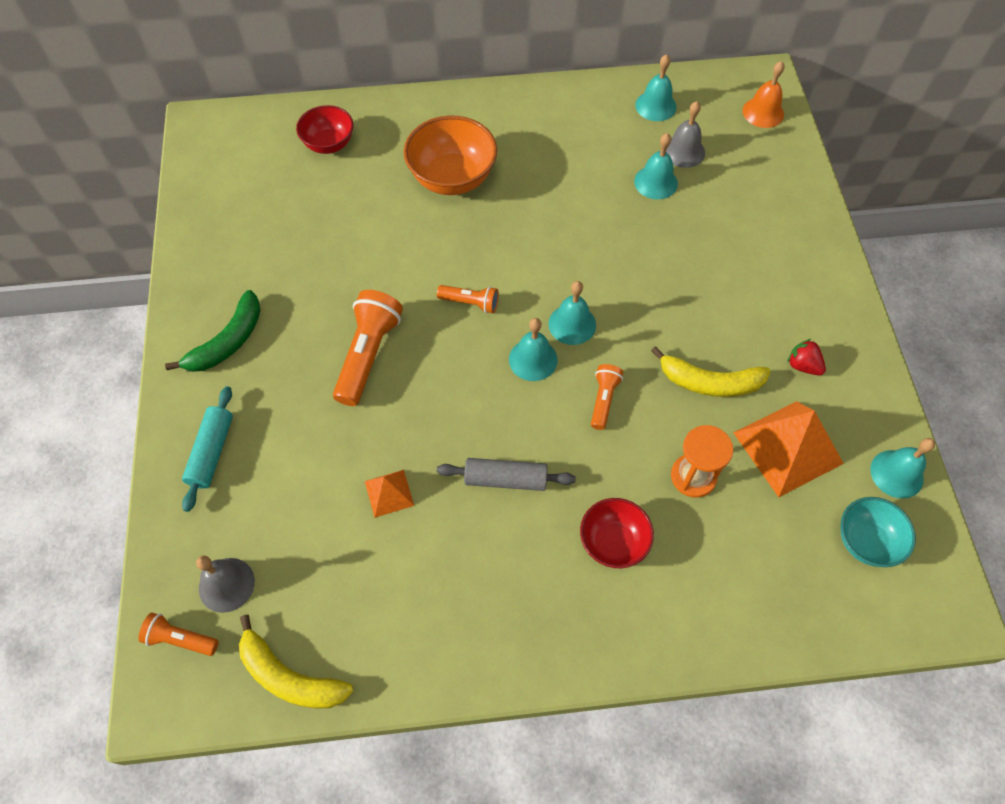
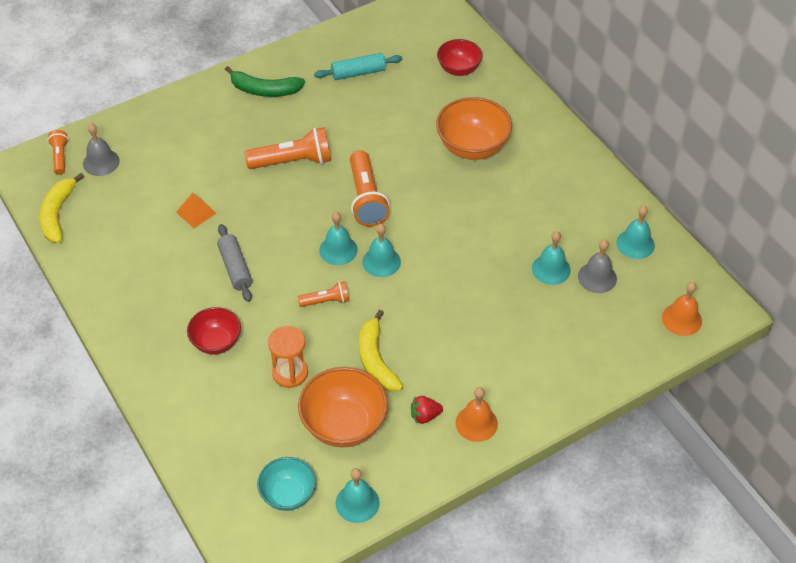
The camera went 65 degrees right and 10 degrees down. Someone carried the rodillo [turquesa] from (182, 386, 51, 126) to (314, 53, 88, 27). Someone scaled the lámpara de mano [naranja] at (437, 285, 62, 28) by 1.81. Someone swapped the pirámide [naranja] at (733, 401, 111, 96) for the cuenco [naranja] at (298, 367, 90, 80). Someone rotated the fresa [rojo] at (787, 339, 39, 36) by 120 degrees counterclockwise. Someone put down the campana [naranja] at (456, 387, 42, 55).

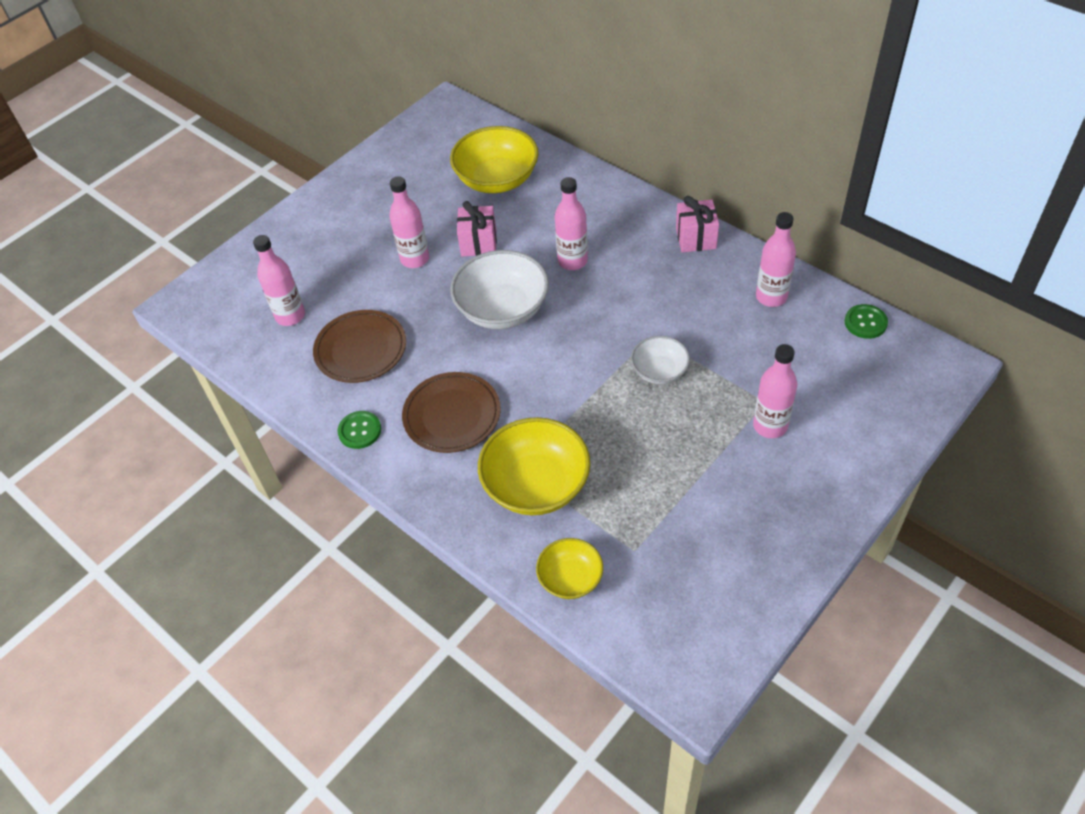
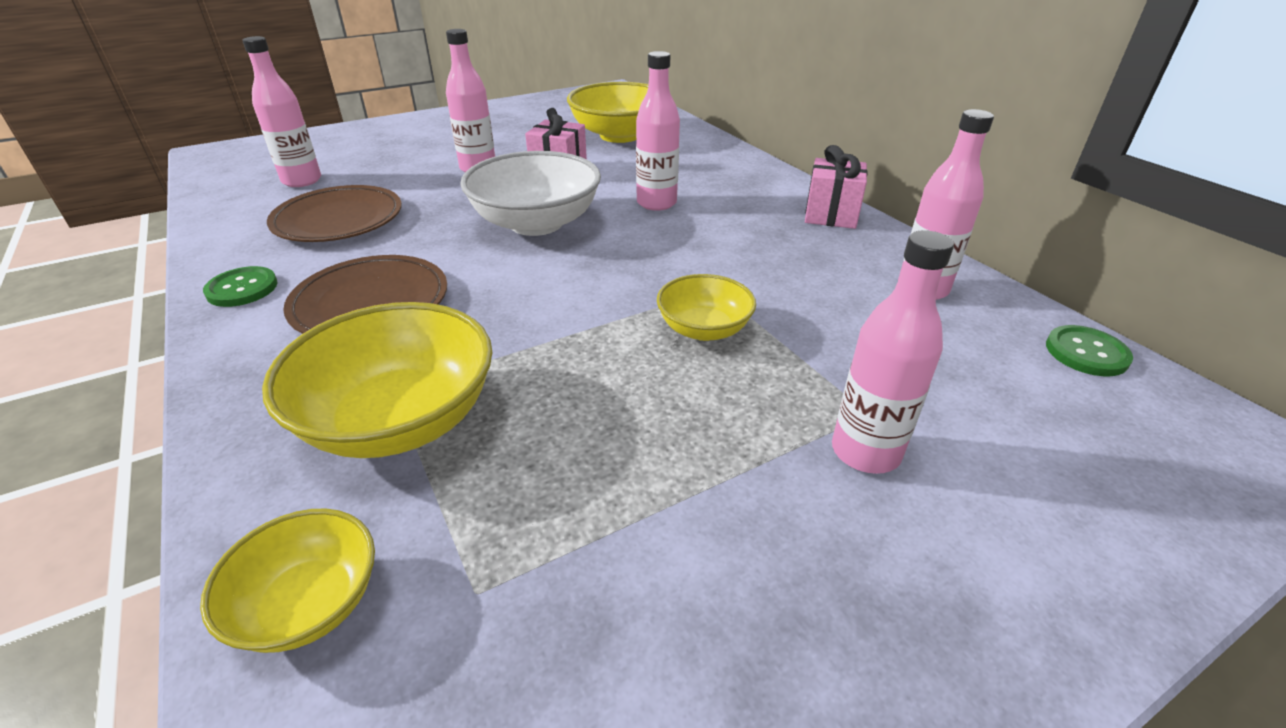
The camera went 15 degrees right and 15 degrees down. Someone repainted the cuenco [blanco] at (631, 336, 59, 48), which became the cuenco [amarillo] at (657, 274, 99, 67).

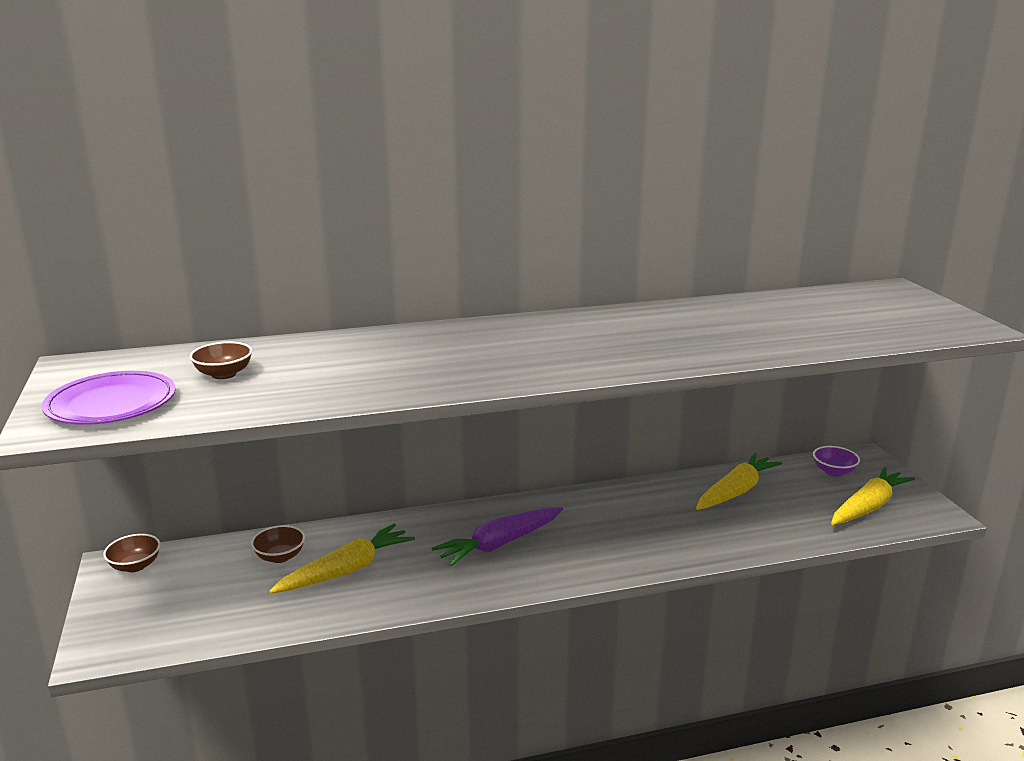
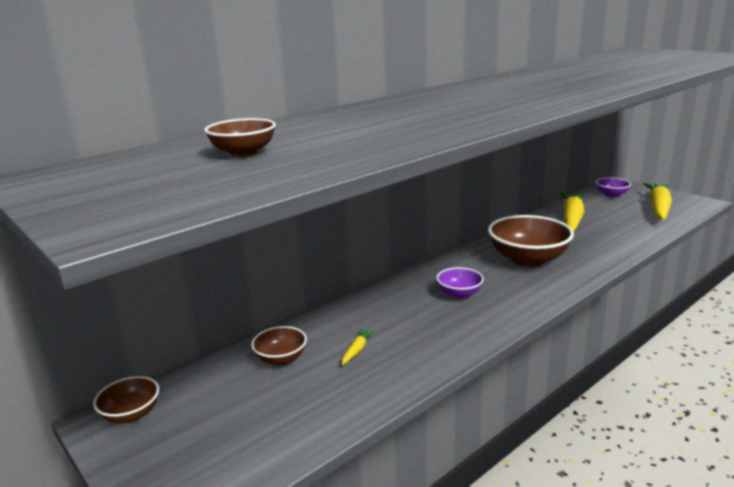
The camera went 25 degrees left and 0 degrees up. Someone took away the plato [morado] at (42, 371, 134, 54). Someone scaled the zanahoria [amarillo] at (269, 523, 146, 71) by 0.42. Someone swapped the zanahoria [morado] at (431, 507, 132, 59) for the cuenco [morado] at (436, 267, 48, 31). Someone put down the cuenco [marrón] at (488, 215, 86, 52).

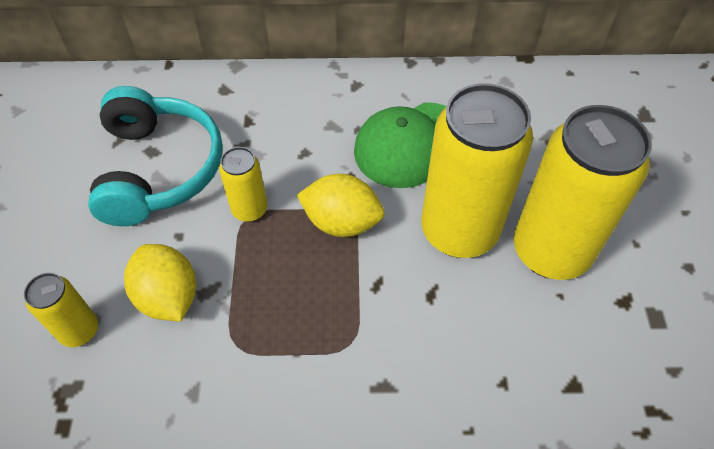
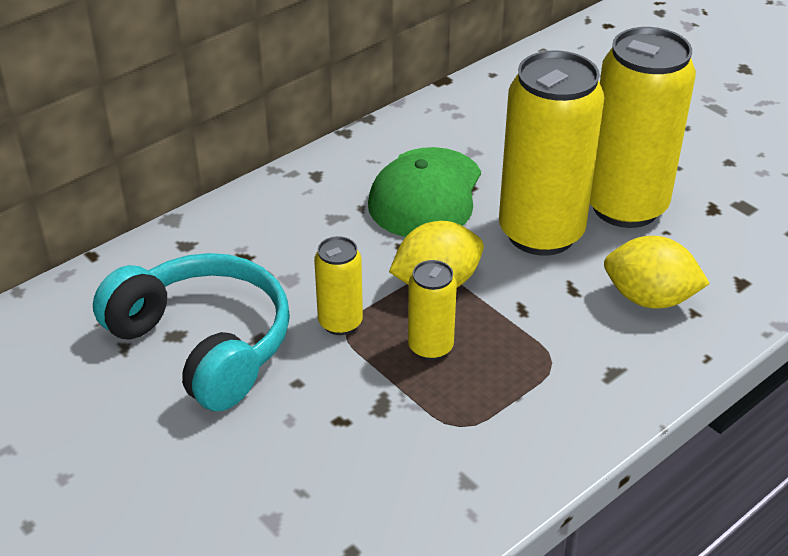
The camera went 40 degrees left and 15 degrees down. Someone carried the lata [amarillo] from (24, 273, 74, 74) to (408, 260, 49, 100). Someone carried the limón [amarillo] from (124, 244, 72, 78) to (604, 236, 106, 72).

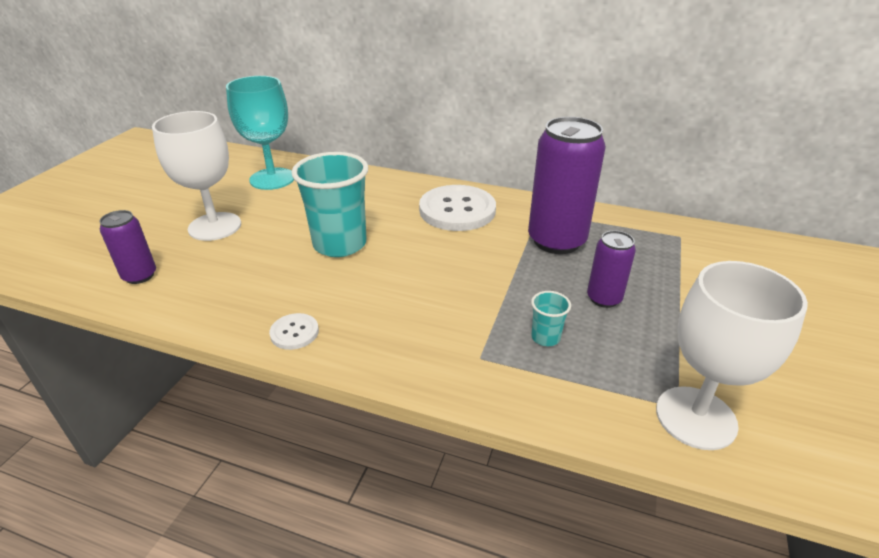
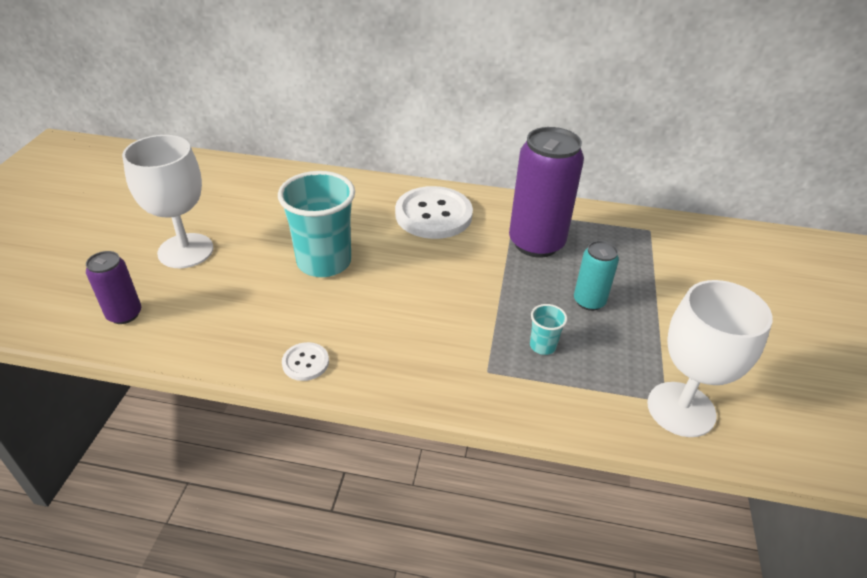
The camera went 10 degrees left and 5 degrees up. Someone took away the copa [turquesa] at (226, 76, 68, 114). Someone repainted the lata [morado] at (587, 231, 49, 77), which became the lata [turquesa] at (574, 241, 45, 70).

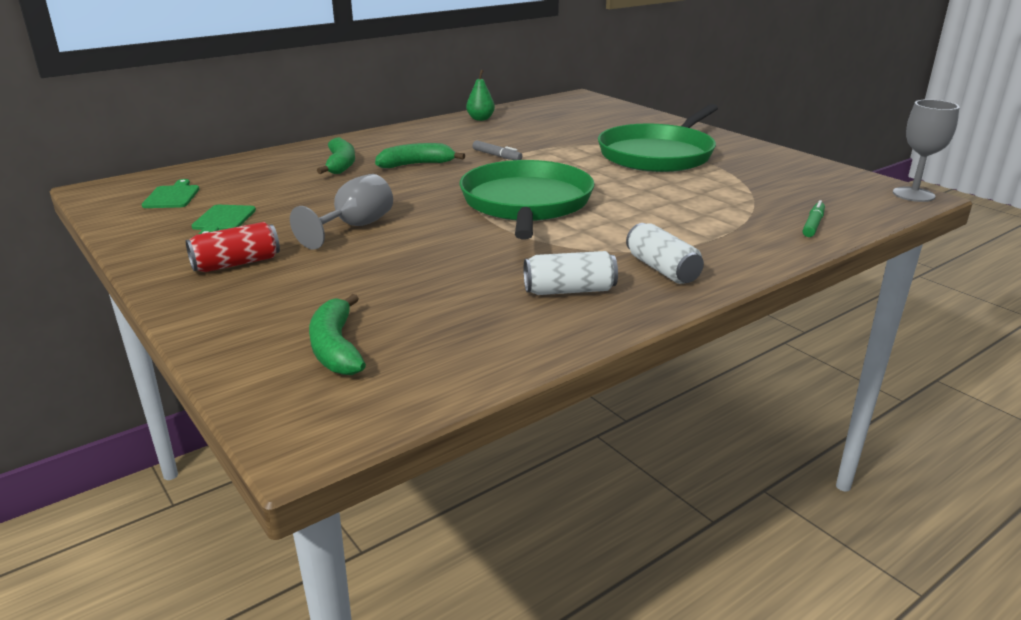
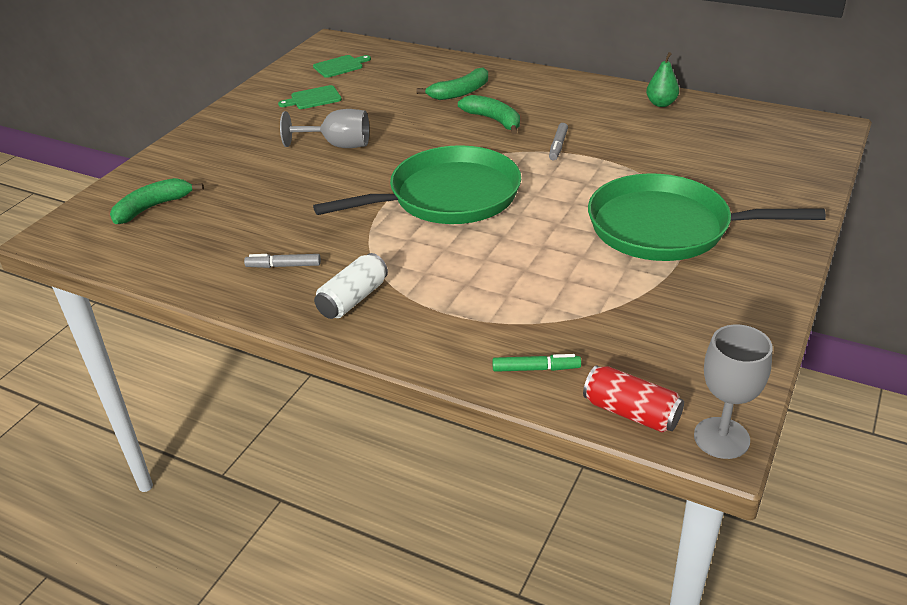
The camera went 65 degrees right and 10 degrees up. Someone carried the lata [rojo] from (186, 222, 94, 50) to (583, 366, 101, 67). Someone swapped the lata [blanco] at (524, 251, 94, 44) for the rotulador [gris] at (244, 254, 77, 14).

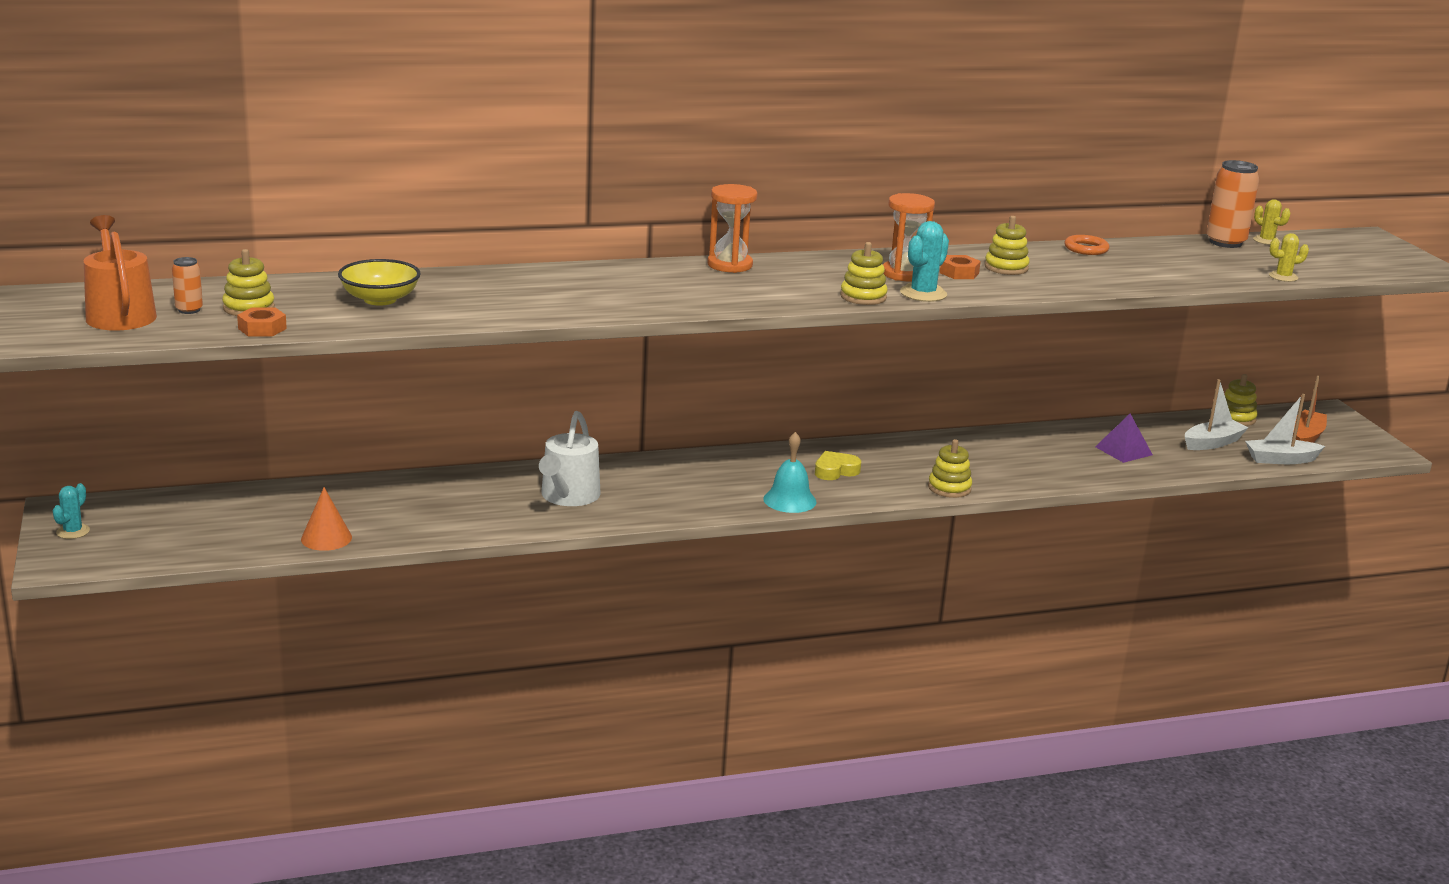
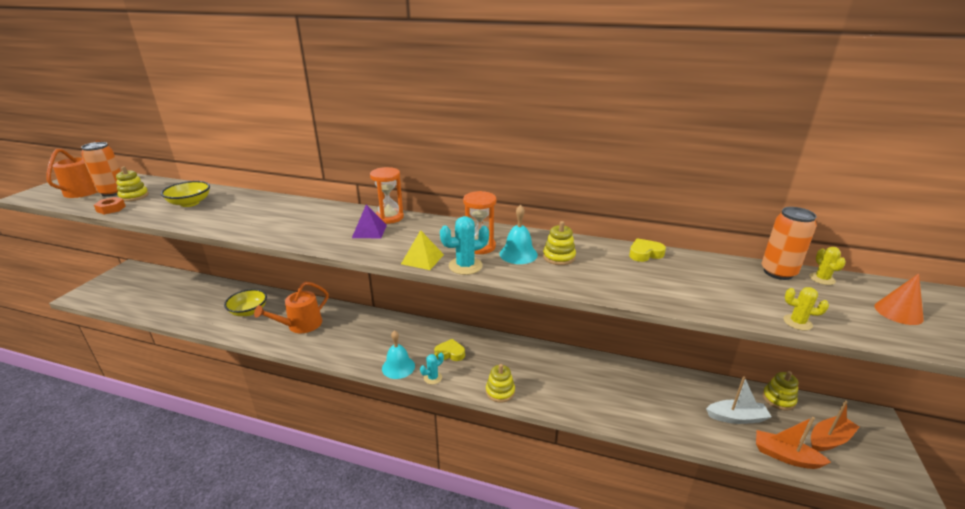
The camera went 35 degrees right and 5 degrees up. Someone carried the cactus [turquesa] from (53, 483, 37, 56) to (420, 353, 24, 31). Someone scaled the lata [naranja] at (172, 257, 31, 57) by 1.88. Someone carried the cono [naranja] from (301, 487, 51, 64) to (874, 274, 50, 51). Someone repainted the regadera [blanco] at (539, 411, 62, 95), which became the regadera [naranja] at (254, 282, 75, 51). Someone swapped the juguete apilable [amarillo] at (840, 242, 48, 63) for the pirámide [amarillo] at (401, 230, 43, 40). Someone swapped the tuerca [naranja] at (940, 255, 41, 24) for the campana [turquesa] at (499, 205, 39, 59). Someone swapped the anillo [naranja] at (1064, 235, 45, 20) for the corazón [amarillo] at (629, 238, 37, 24). Someone carried the pirámide [morado] from (1095, 414, 58, 49) to (352, 204, 35, 34). Someone repainted the barco [blanco] at (1245, 394, 80, 70), which became the barco [naranja] at (756, 417, 75, 52). Someone put down the cuenco [amarillo] at (224, 289, 43, 27).

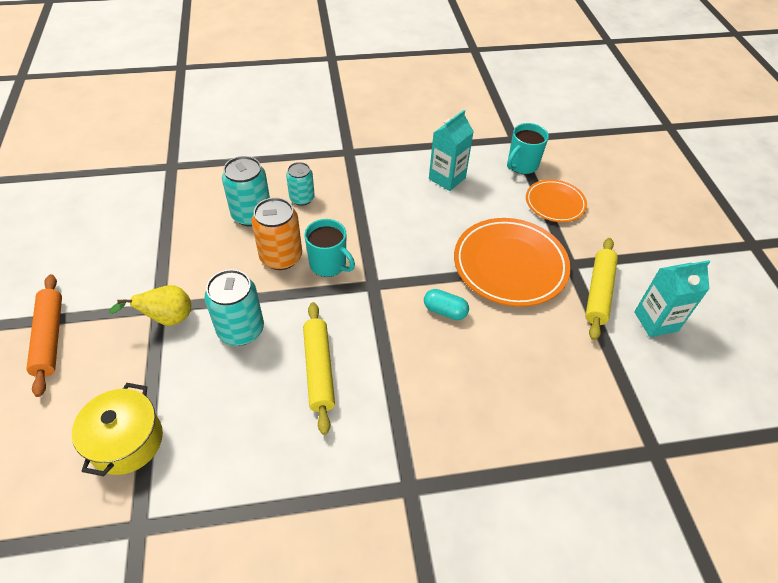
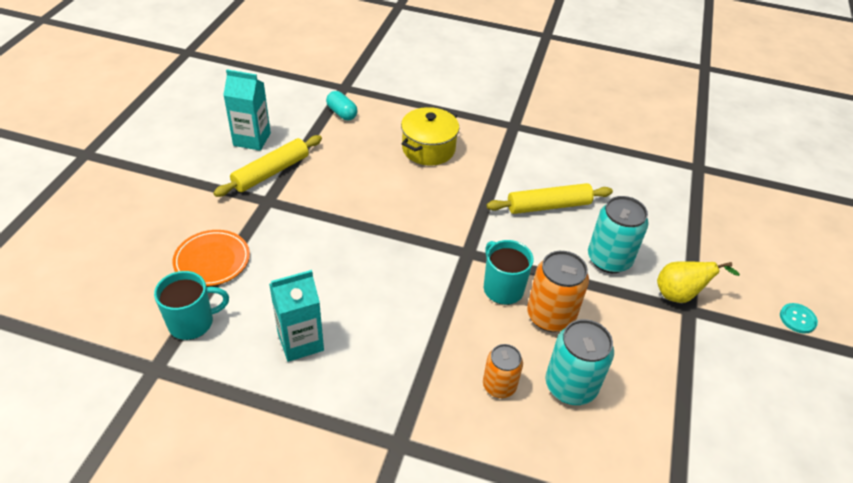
The camera went 155 degrees left and 5 degrees down. Someone swapped the rodillo [naranja] at (27, 274, 35, 123) for the botón [turquesa] at (780, 303, 38, 31). Someone carried the olla [amarillo] from (72, 383, 91, 93) to (401, 107, 58, 58). Someone repainted the lata [turquesa] at (286, 162, 29, 44), which became the lata [naranja] at (483, 344, 40, 54). Someone rotated the rodillo [amarillo] at (303, 302, 32, 133) by 60 degrees clockwise. Someone carried the cápsula [turquesa] from (424, 289, 45, 31) to (326, 91, 32, 29). Someone took away the plato [naranja] at (454, 218, 117, 89).

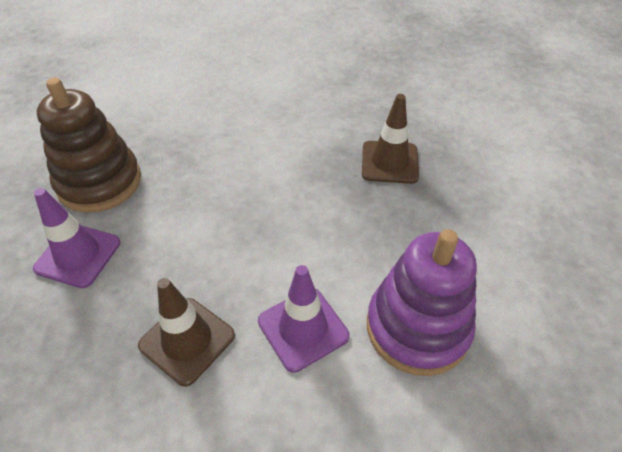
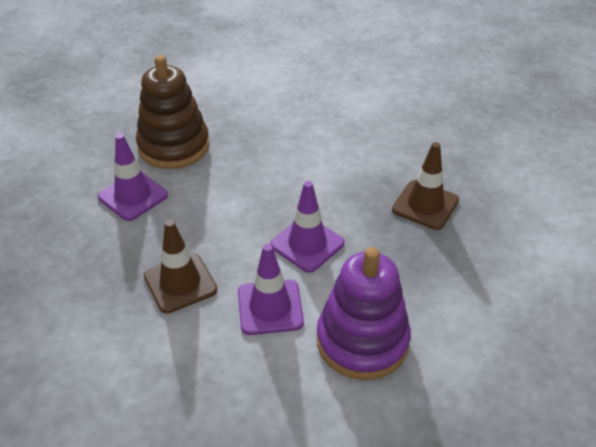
The camera went 25 degrees right and 5 degrees down. Someone put down the cono de tráfico [morado] at (270, 181, 74, 92).

